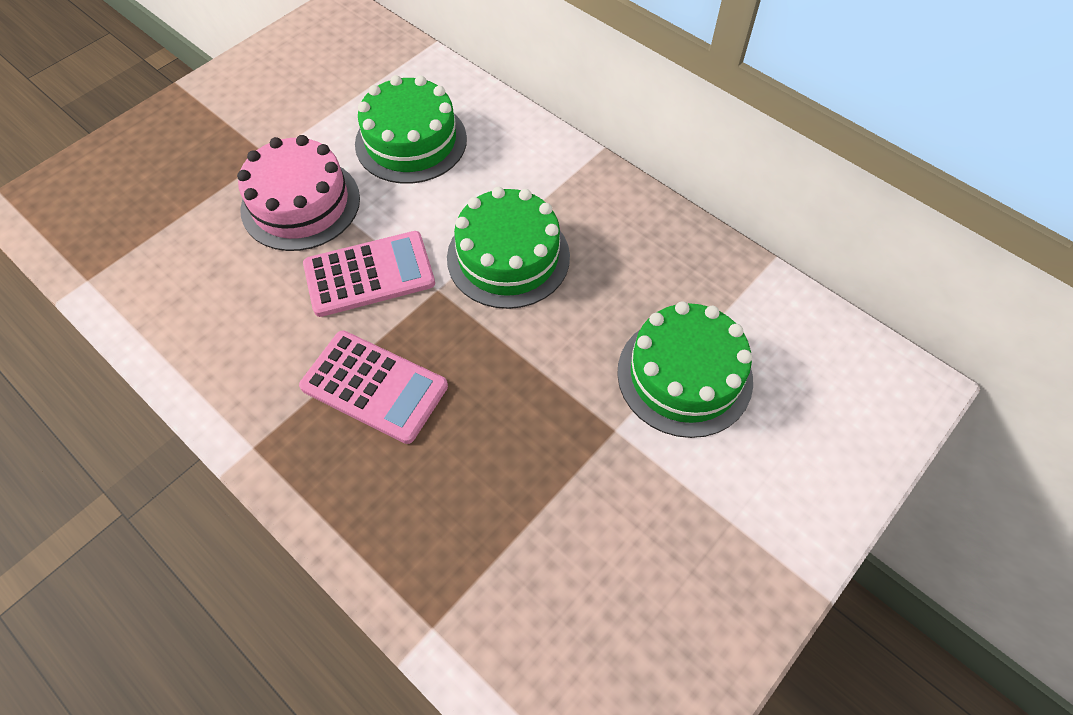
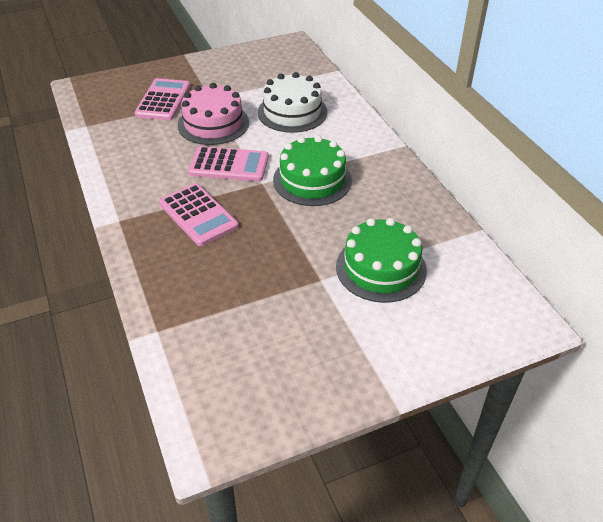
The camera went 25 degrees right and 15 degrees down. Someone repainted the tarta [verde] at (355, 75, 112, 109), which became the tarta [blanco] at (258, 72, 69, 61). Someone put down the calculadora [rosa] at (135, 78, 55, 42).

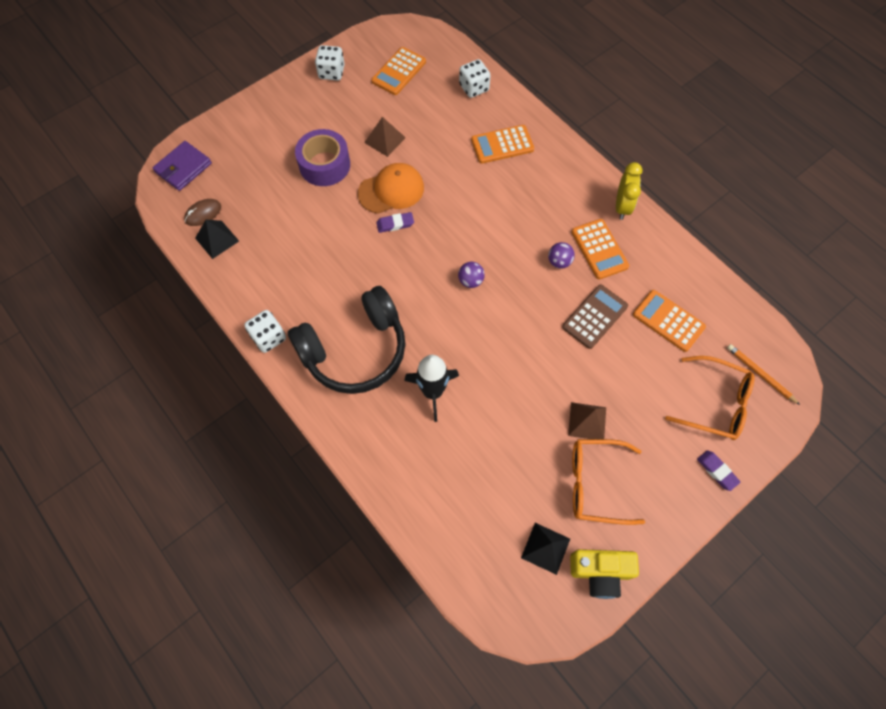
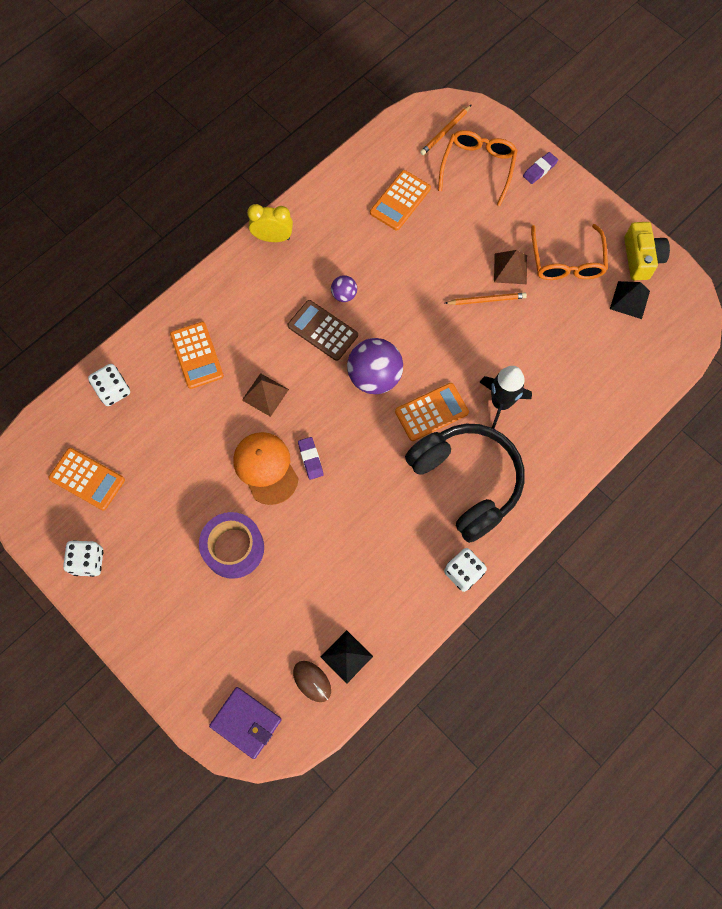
The camera went 95 degrees left and 5 degrees up. Someone carried the pirámide [marrón] from (364, 117, 42, 40) to (242, 373, 47, 44). Someone scaled the pelota [morado] at (458, 262, 27, 26) by 2.02. Someone carried the calculadora [marrón] from (562, 285, 66, 64) to (288, 300, 70, 61). Someone carried the calculadora [naranja] from (572, 219, 57, 60) to (395, 383, 74, 58). Someone put down the lápiz [naranja] at (445, 293, 82, 12).

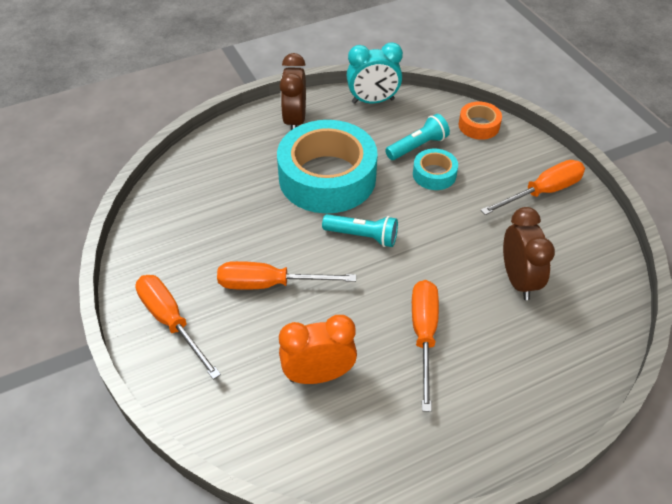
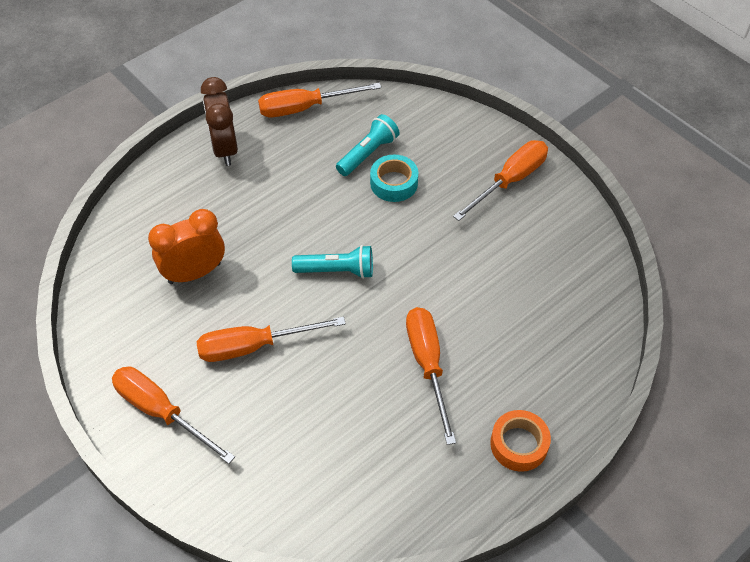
The camera went 15 degrees left and 5 degrees up. Someone took away the cinta adhesiva [turquesa] at (277, 120, 101, 93). Someone carried the despertador [naranja] from (279, 315, 78, 69) to (148, 209, 77, 75). Someone swapped the despertador [turquesa] at (346, 42, 57, 62) for the destornillador [naranja] at (258, 83, 123, 34). Someone carried the cinta adhesiva [naranja] from (458, 102, 44, 38) to (490, 410, 61, 62). Someone took away the despertador [marrón] at (503, 207, 52, 93).

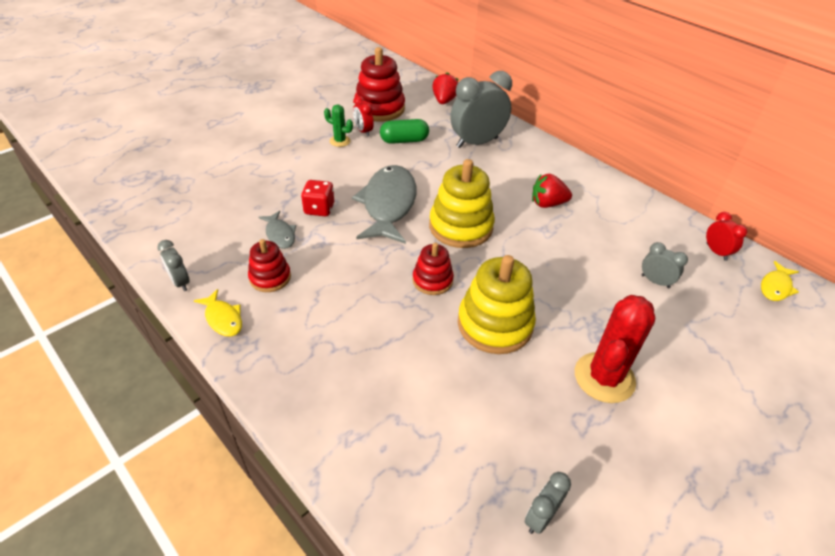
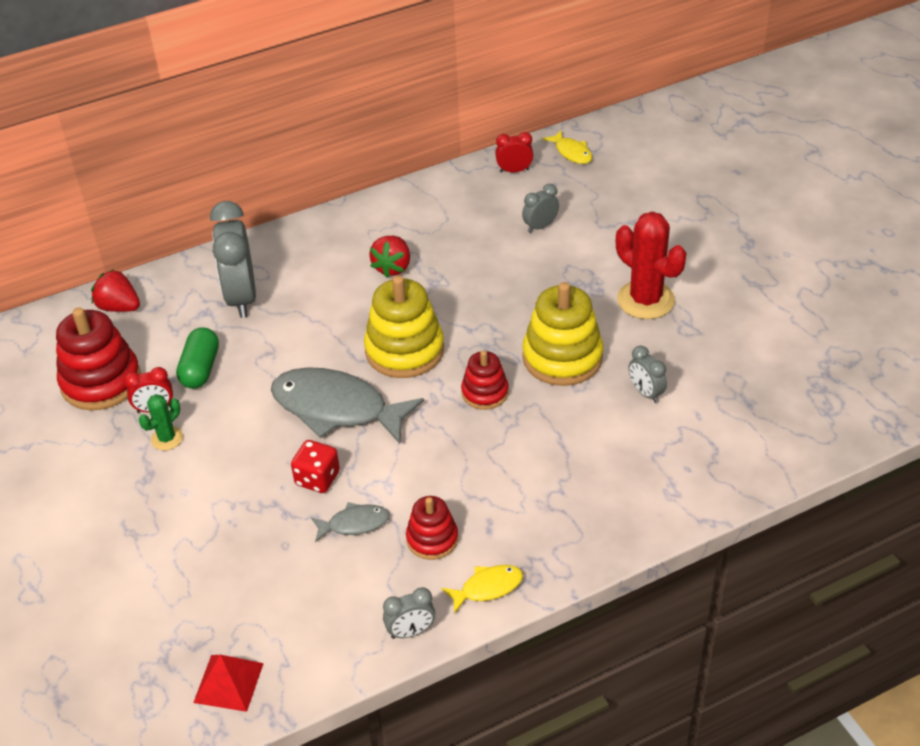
The camera went 70 degrees left and 0 degrees up. Someone carried the despertador [gris] from (525, 472, 46, 62) to (629, 346, 38, 57). Someone put down the pirámide [rojo] at (193, 655, 71, 57).

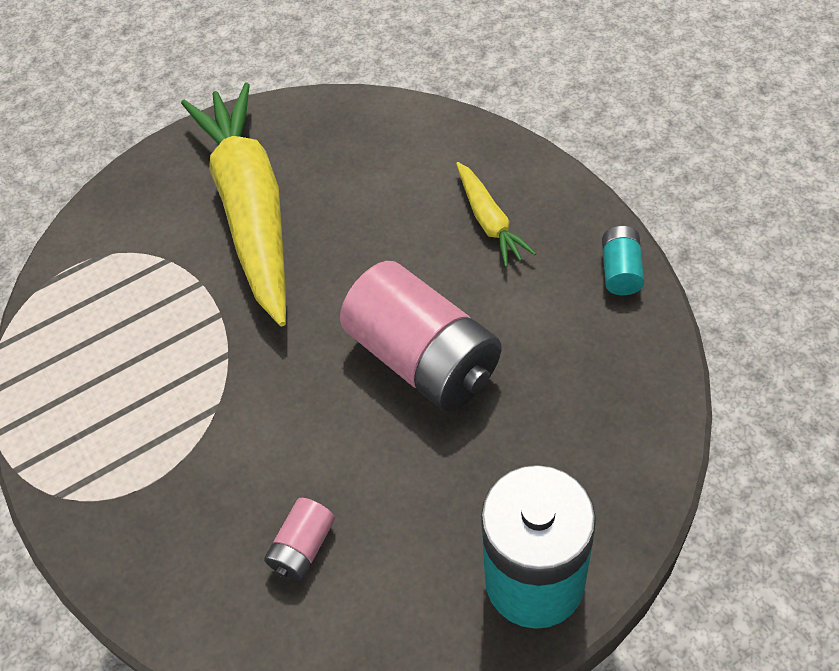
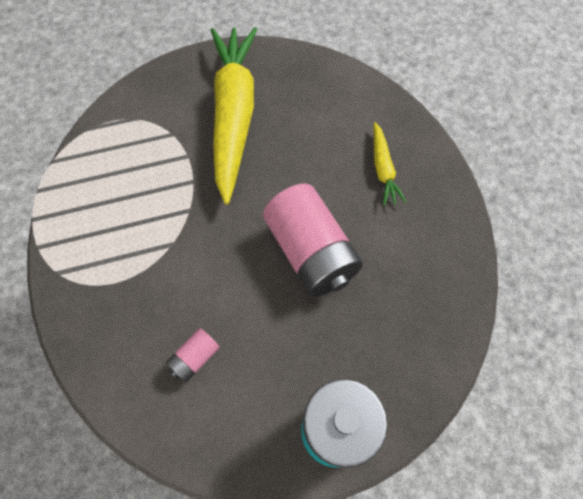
The camera went 10 degrees right and 10 degrees up. Someone took away the pila [turquesa] at (602, 226, 42, 69).

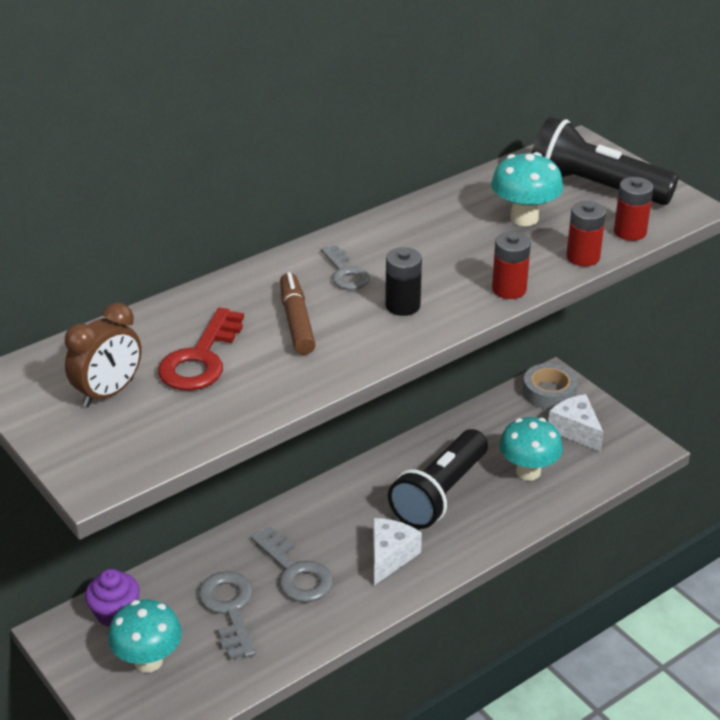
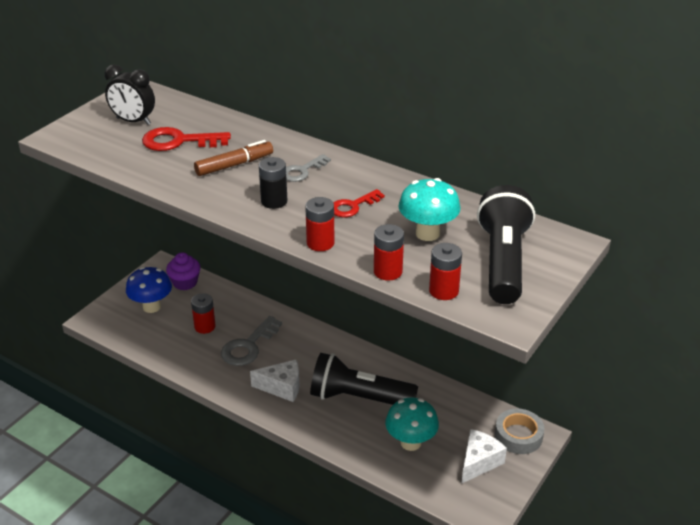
The camera went 70 degrees right and 0 degrees up. Someone repainted the despertador [marrón] at (65, 303, 77, 104), which became the despertador [negro] at (104, 64, 51, 61). Someone repainted the seta [turquesa] at (108, 599, 74, 74), which became the seta [azul] at (126, 267, 46, 46). Someone swapped the llave [gris] at (198, 571, 58, 89) for the pila [rojo] at (191, 293, 25, 41). Someone put down the llave [rojo] at (333, 189, 52, 28).

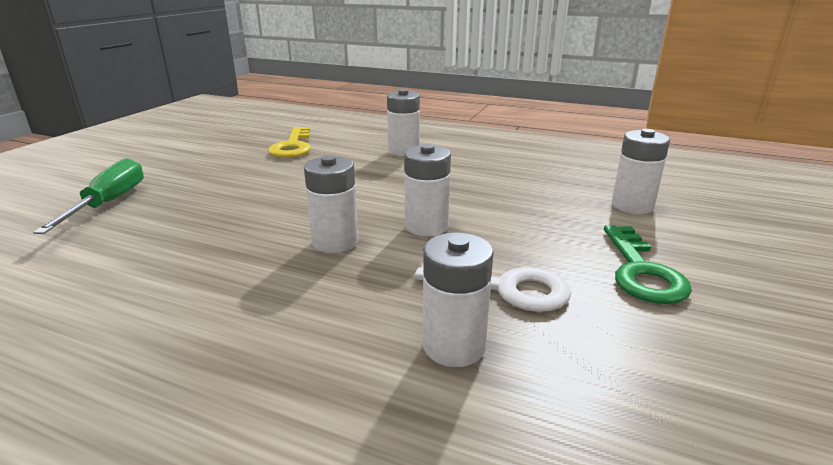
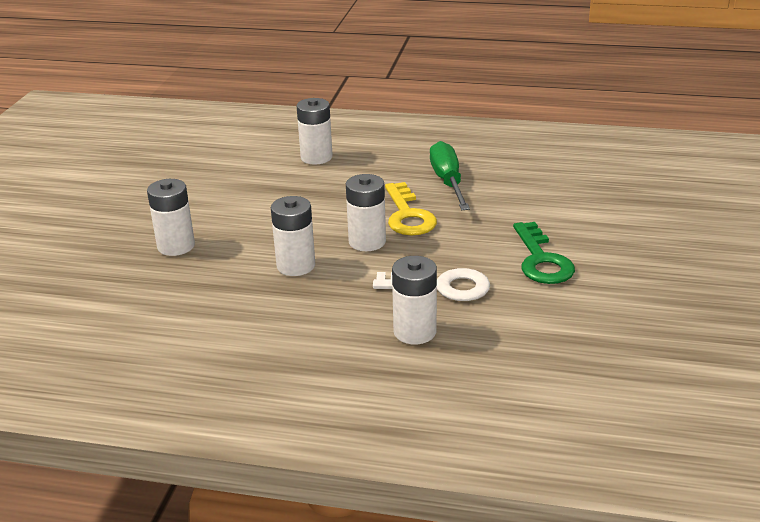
The camera went 10 degrees left and 5 degrees up. Someone carried the destornillador [verde] from (33, 158, 111, 76) to (430, 141, 40, 69). Someone carried the llave [amarillo] from (268, 127, 43, 31) to (385, 182, 52, 53). Someone carried the pila [blanco] from (612, 129, 58, 85) to (147, 179, 48, 77).

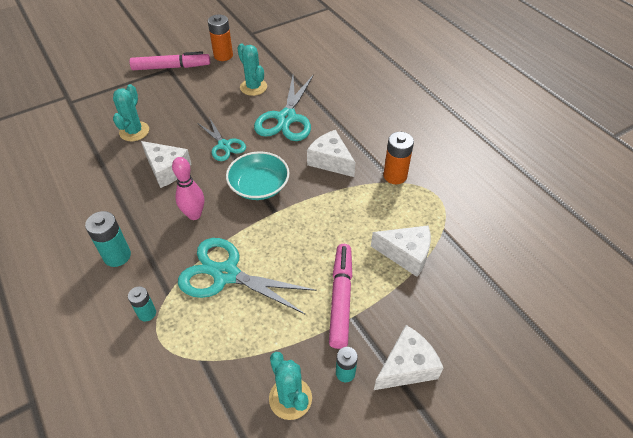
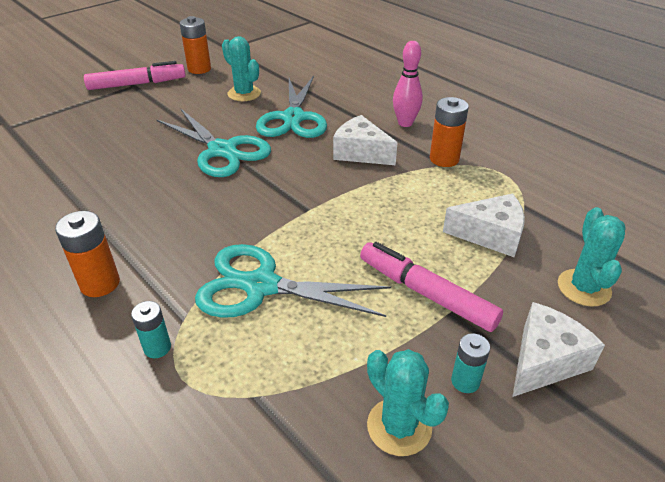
The camera went 10 degrees left and 10 degrees down. Someone repainted the pila [turquesa] at (85, 211, 46, 56), which became the pila [naranja] at (55, 211, 65, 86). Someone carried the cactus [turquesa] from (113, 84, 36, 57) to (558, 207, 68, 100). Someone took away the queso [blanco] at (141, 141, 50, 47). Someone carried the bolo [rosa] from (172, 157, 32, 63) to (393, 41, 30, 86). Someone scaled the tijeras [turquesa] at (197, 117, 49, 44) by 1.68. Someone took away the cuenco [turquesa] at (226, 151, 64, 49). Someone rotated the rotulador [rosa] at (329, 244, 23, 105) by 45 degrees counterclockwise.

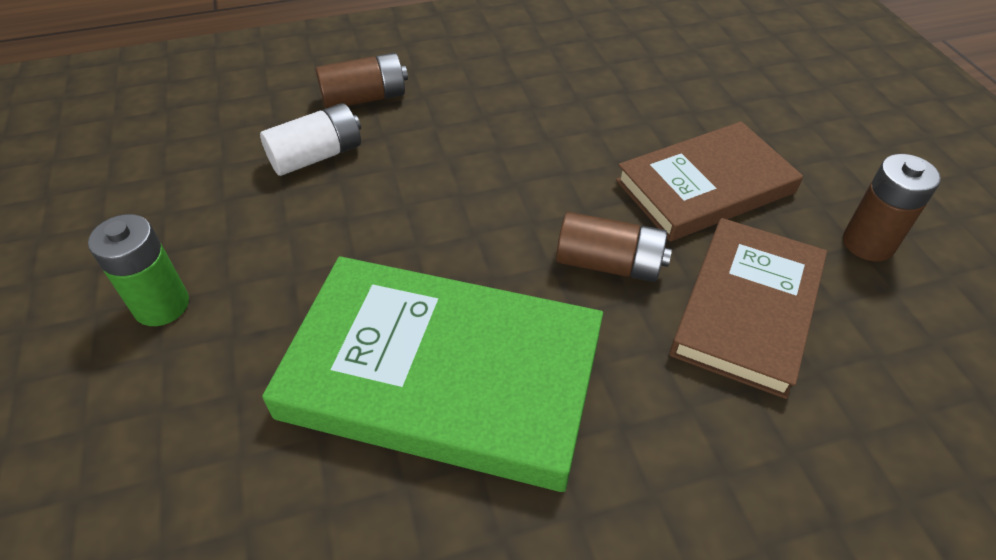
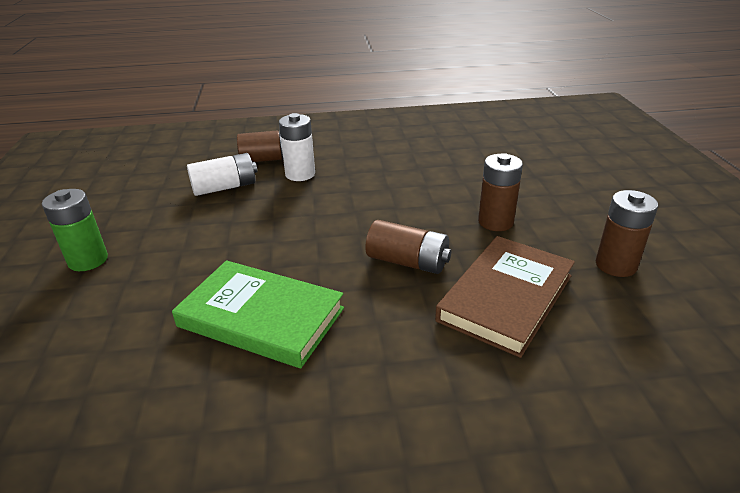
The camera went 10 degrees right and 15 degrees down. Someone scaled the libro [verde] at (262, 256, 341, 236) by 0.66. Someone swapped the libro [marrón] at (616, 122, 187, 120) for the pila [marrón] at (478, 153, 45, 78). Someone put down the pila [blanco] at (279, 113, 36, 68).

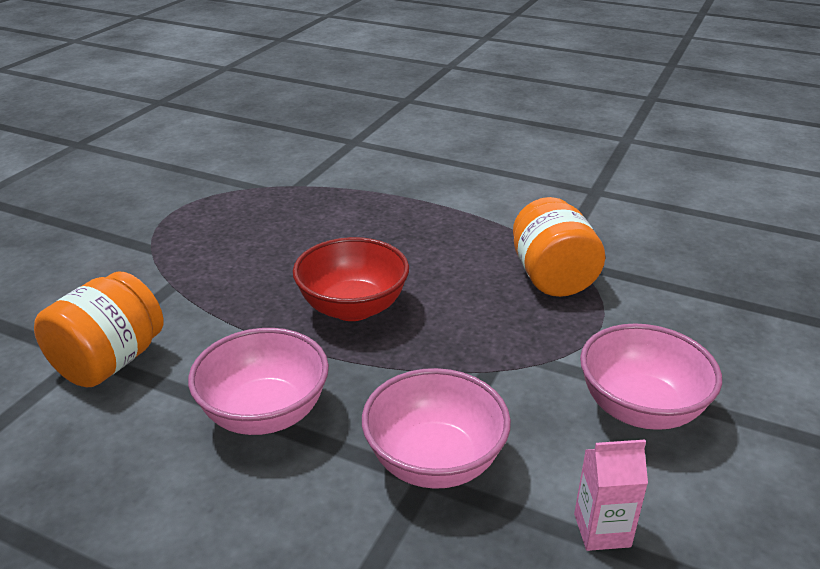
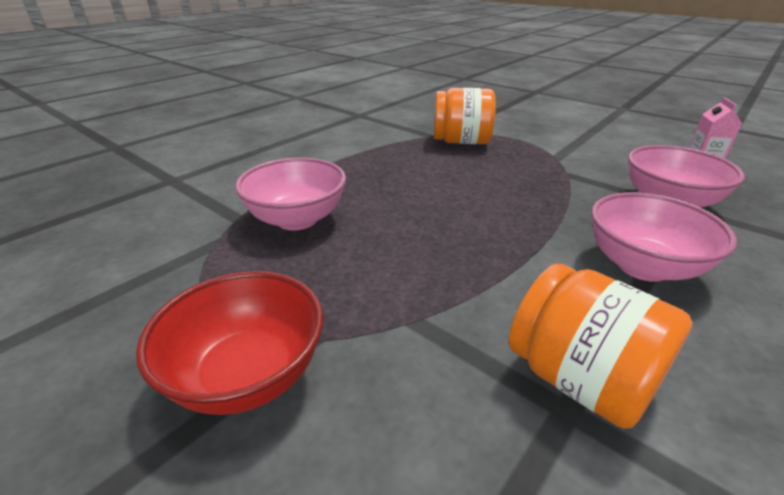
The camera went 75 degrees left and 0 degrees up. Someone carried the cuenco [rojo] from (293, 237, 116, 84) to (136, 271, 187, 144). Someone carried the cuenco [rosa] from (580, 323, 142, 107) to (235, 158, 111, 73).

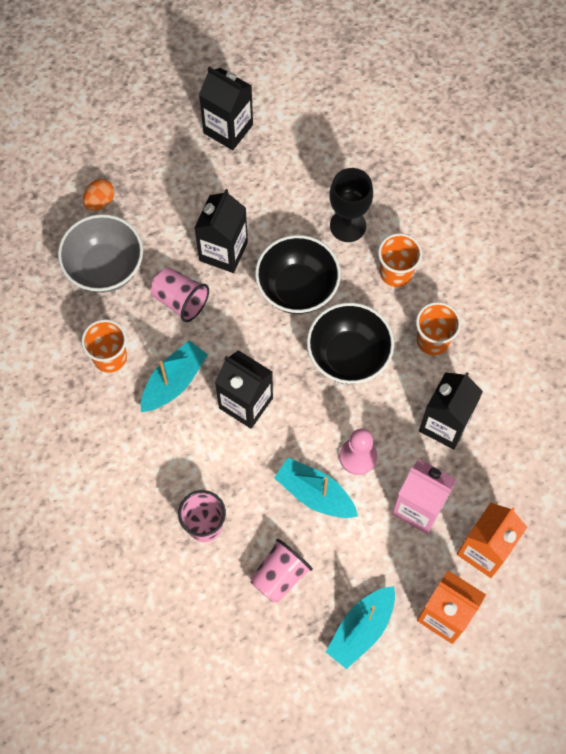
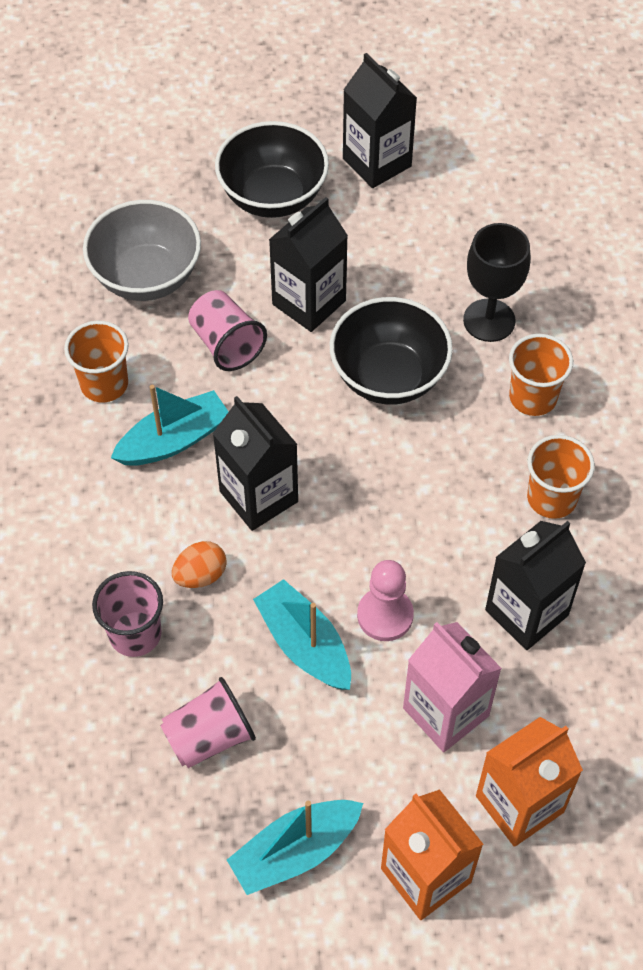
The camera went 20 degrees right and 10 degrees down. Someone carried the huevo [naranja] from (83, 179, 31, 32) to (172, 541, 55, 47). Someone carried the cuenco [negro] from (307, 303, 87, 81) to (215, 121, 114, 97).

